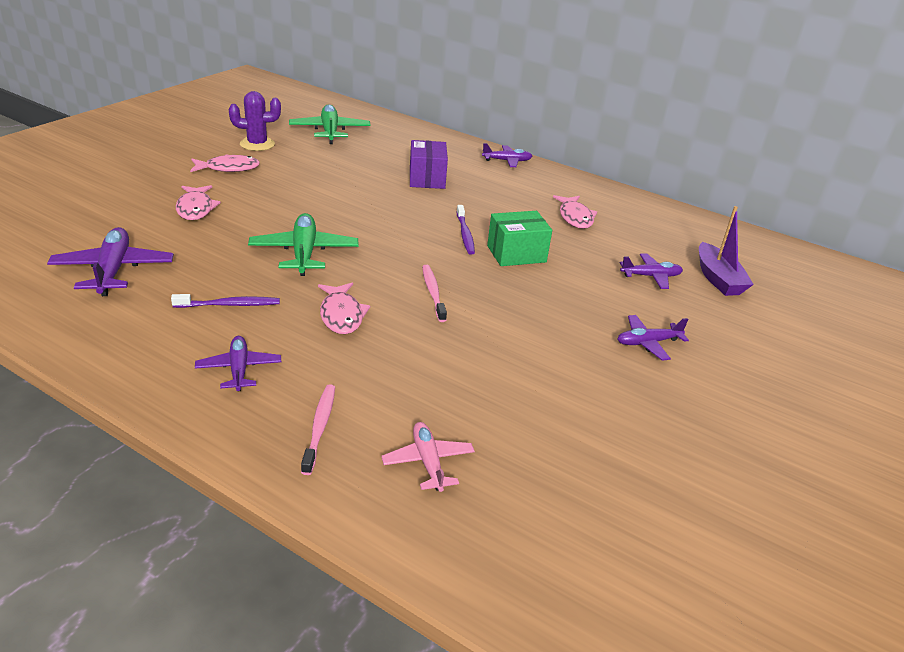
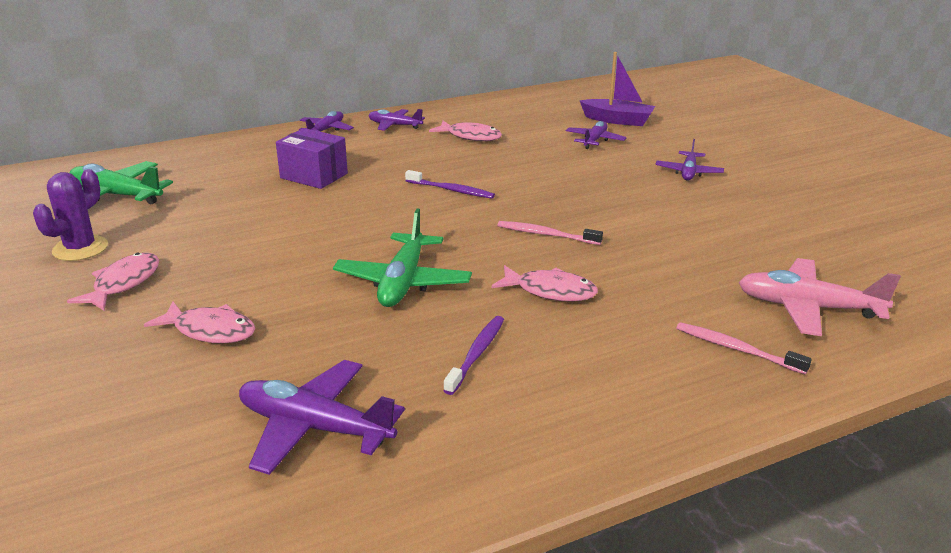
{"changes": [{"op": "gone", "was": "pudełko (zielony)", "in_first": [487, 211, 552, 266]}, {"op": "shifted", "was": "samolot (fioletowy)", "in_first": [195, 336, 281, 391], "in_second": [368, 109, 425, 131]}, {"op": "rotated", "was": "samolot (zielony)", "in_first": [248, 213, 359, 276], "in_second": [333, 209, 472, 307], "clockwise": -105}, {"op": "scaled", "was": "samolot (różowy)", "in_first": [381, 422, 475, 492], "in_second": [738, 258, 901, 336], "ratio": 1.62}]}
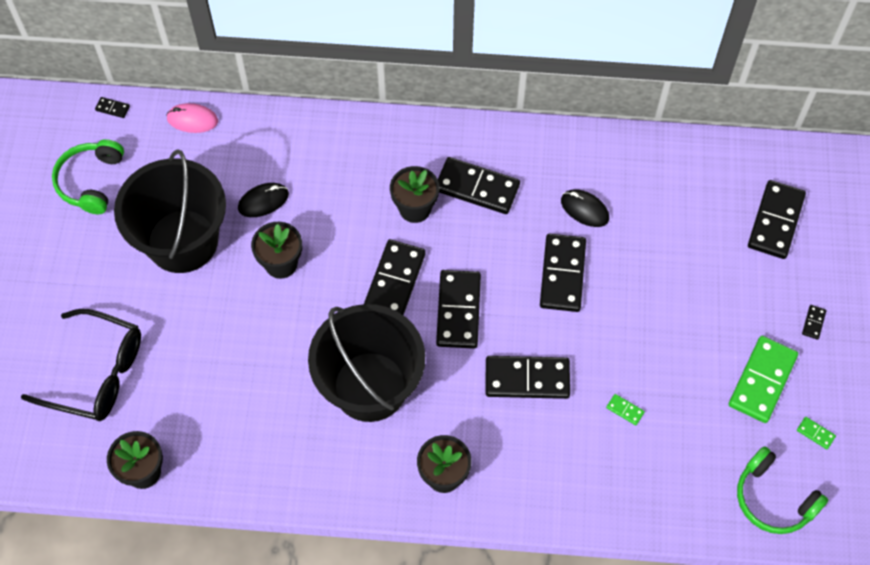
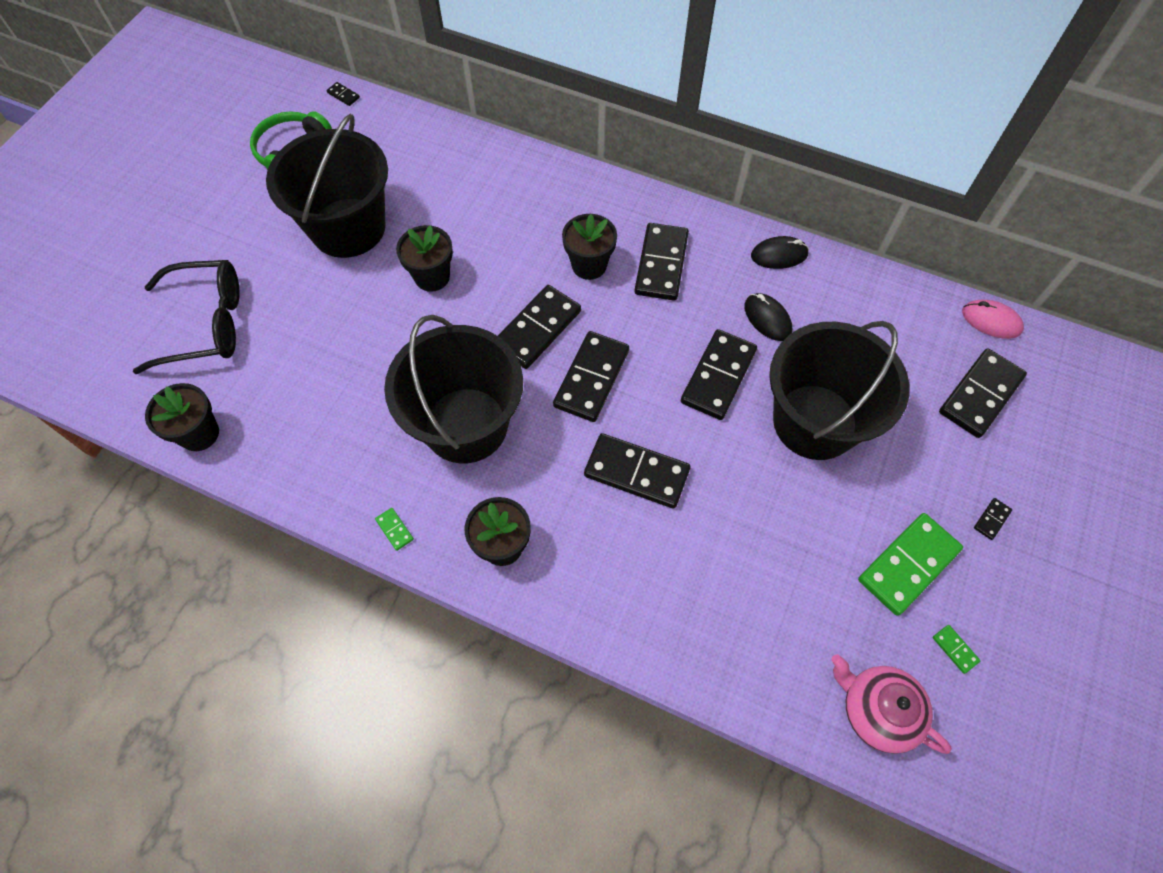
{"changes": [{"op": "new", "now": "wiadro (czarny)", "in_second": [769, 321, 909, 460]}, {"op": "shifted", "was": "myszka (różowy)", "in_first": [166, 103, 218, 133], "in_second": [962, 300, 1024, 339]}, {"op": "shifted", "was": "myszka (czarny)", "in_first": [238, 183, 289, 217], "in_second": [751, 236, 809, 269]}, {"op": "shifted", "was": "kostka domina (zielony)", "in_first": [606, 394, 645, 425], "in_second": [375, 508, 414, 551]}, {"op": "swapped", "was": "słuchawki (zielony)", "now": "imbryk (różowy)", "in_first": [737, 446, 828, 534], "in_second": [832, 654, 952, 754]}, {"op": "rotated", "was": "okulary (czarny)", "in_first": [21, 309, 141, 421], "in_second": [133, 260, 240, 374], "clockwise": -45}, {"op": "rotated", "was": "kostka domina (czarny)", "in_first": [438, 157, 520, 214], "in_second": [635, 223, 689, 301], "clockwise": 60}]}
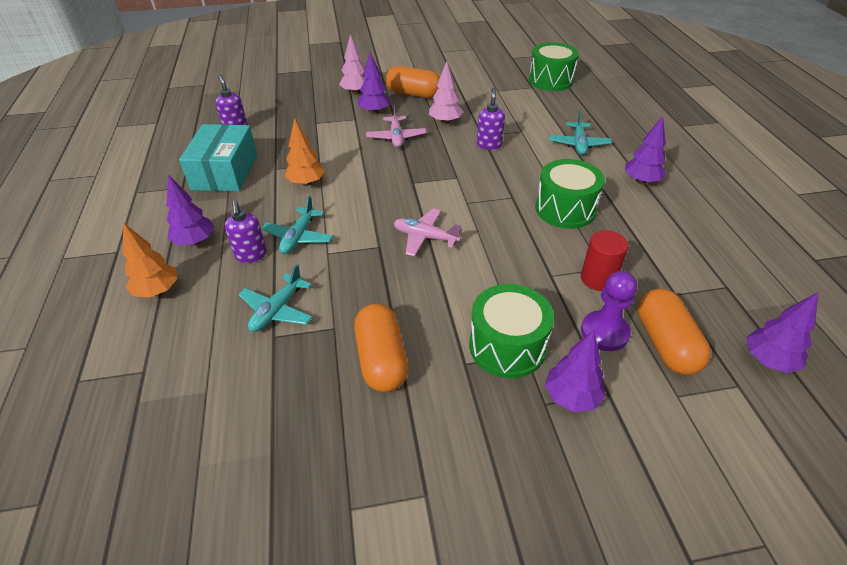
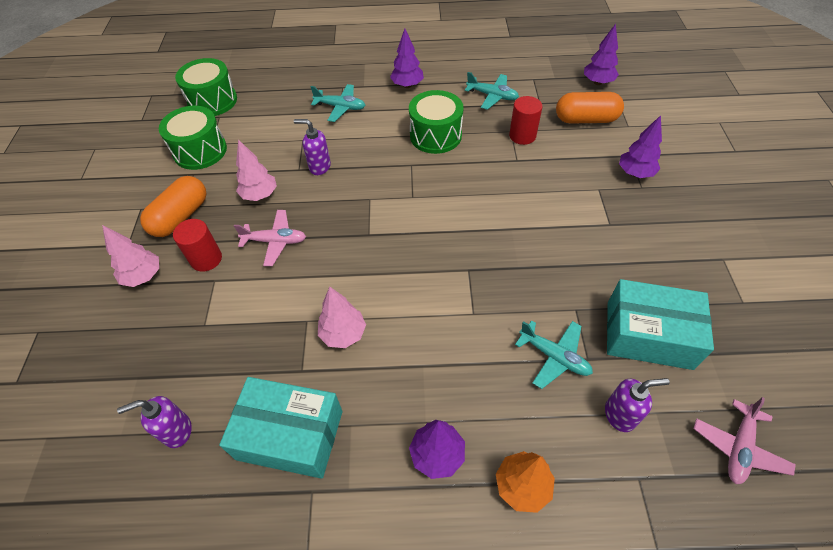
{"changes": [{"op": "gone", "was": "kapsułka (pomarańczowy)", "in_first": [354, 303, 409, 392]}, {"op": "gone", "was": "pionek (fioletowy)", "in_first": [581, 271, 637, 351]}, {"op": "new", "now": "pudełko (turkusowy)", "in_second": [607, 279, 714, 370]}, {"op": "shifted", "was": "dozownik mydła (fioletowy)", "in_first": [225, 200, 267, 263], "in_second": [605, 378, 670, 432]}, {"op": "shifted", "was": "samolot (turkusowy)", "in_first": [261, 196, 333, 254], "in_second": [465, 72, 519, 110]}, {"op": "shifted", "was": "samolot (różowy)", "in_first": [394, 209, 462, 256], "in_second": [693, 397, 796, 484]}, {"op": "shifted", "was": "bęben (zielony)", "in_first": [469, 284, 554, 378], "in_second": [159, 106, 227, 170]}, {"op": "swapped", "was": "drzewko (fioletowy)", "now": "walec (czerwony)", "in_first": [357, 52, 391, 114], "in_second": [173, 219, 222, 272]}, {"op": "repainted", "was": "drzewko (pomarańczowy)", "now": "drzewko (różowy)", "in_first": [285, 118, 325, 186], "in_second": [318, 286, 366, 348]}]}
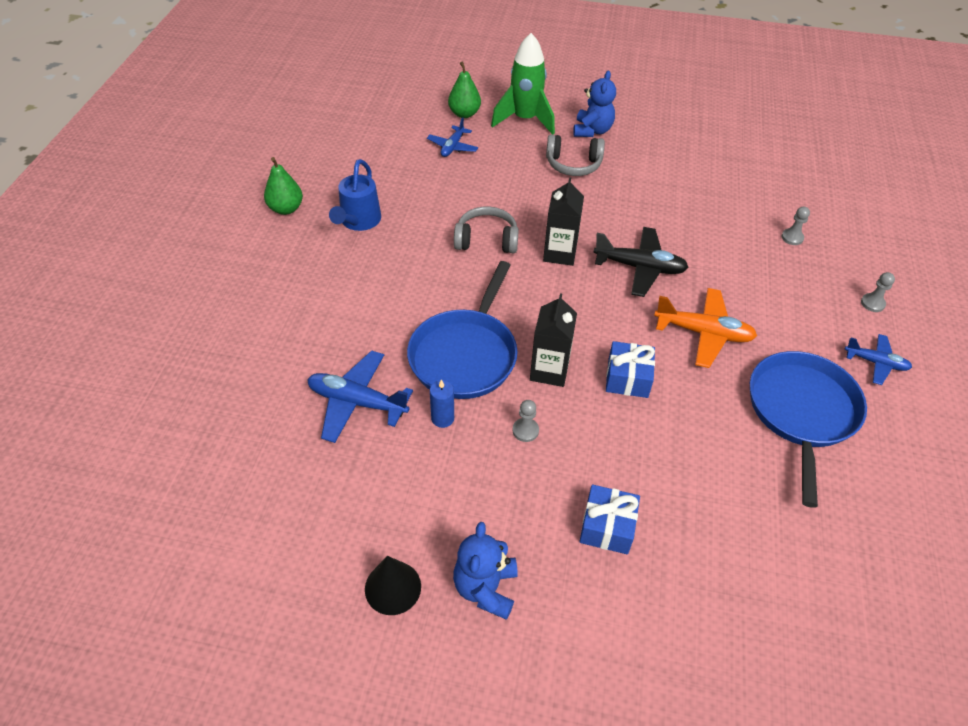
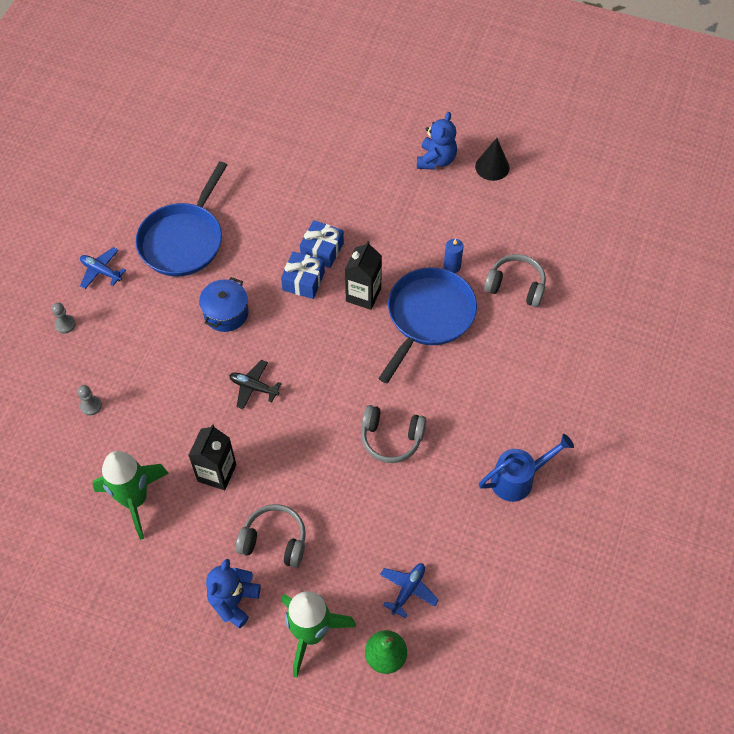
{"changes": [{"op": "gone", "was": "gruszka (zielony)", "in_first": [264, 157, 303, 215]}, {"op": "gone", "was": "pionek (szary)", "in_first": [513, 400, 539, 442]}, {"op": "new", "now": "rakieta (zielony)", "in_second": [92, 451, 169, 540]}, {"op": "shifted", "was": "karton mleka (czarny)", "in_first": [543, 177, 584, 266], "in_second": [188, 424, 236, 490]}, {"op": "shifted", "was": "prezent (niebieski)", "in_first": [579, 485, 640, 554], "in_second": [300, 220, 344, 268]}, {"op": "swapped", "was": "samolot (niebieski)", "now": "słuchawki (szary)", "in_first": [307, 350, 413, 443], "in_second": [484, 254, 546, 307]}, {"op": "swapped", "was": "samolot (pomarańczowy)", "now": "garnek (niebieski)", "in_first": [654, 288, 757, 368], "in_second": [199, 277, 249, 332]}, {"op": "rotated", "was": "konewka (niebieski)", "in_first": [329, 159, 381, 231], "in_second": [479, 434, 574, 502], "clockwise": 45}, {"op": "scaled", "was": "samolot (czarny)", "in_first": [593, 227, 689, 297], "in_second": [229, 360, 282, 409], "ratio": 0.62}]}
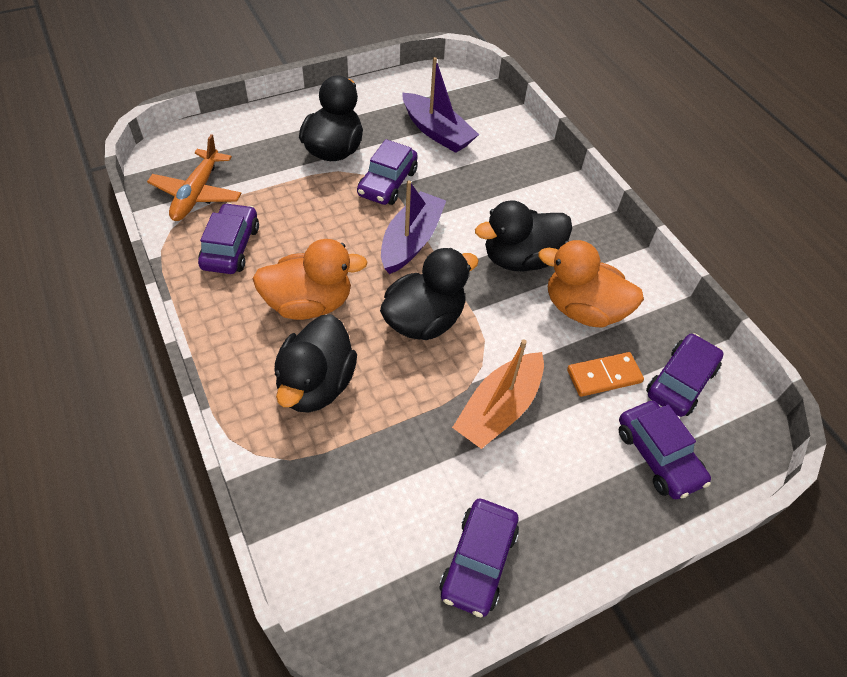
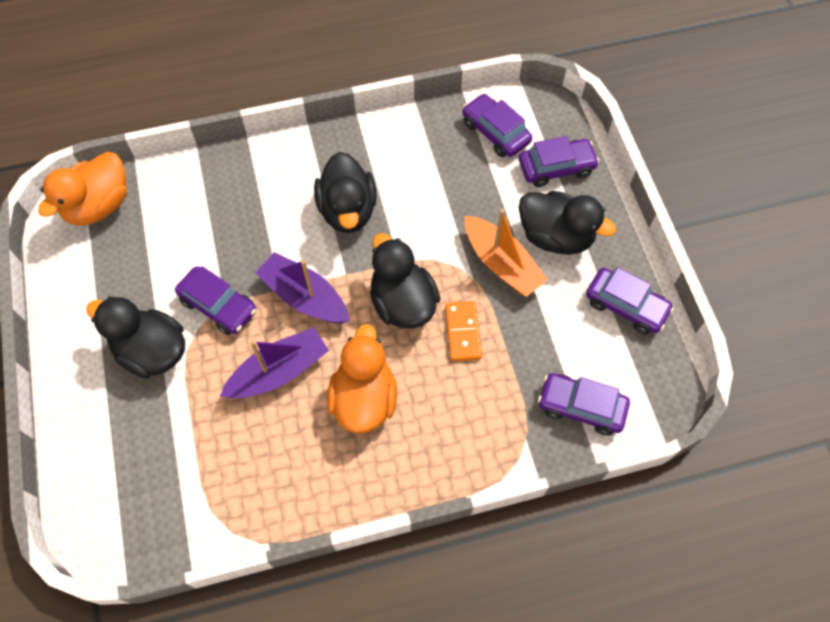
{"changes": [{"op": "gone", "was": "samolot (pomarańczowy)", "in_first": [147, 134, 242, 221]}, {"op": "shifted", "was": "samochód (fioletowy)", "in_first": [198, 203, 259, 274], "in_second": [538, 373, 630, 436]}, {"op": "shifted", "was": "kaczka (czarny)", "in_first": [274, 314, 357, 413], "in_second": [519, 191, 616, 255]}, {"op": "shifted", "was": "łódka (fioletowy)", "in_first": [403, 57, 479, 153], "in_second": [220, 327, 329, 398]}, {"op": "shifted", "was": "kaczka (pomarańczowy)", "in_first": [538, 240, 644, 327], "in_second": [38, 152, 127, 225]}, {"op": "shifted", "was": "kostka domina (pomarańczowy)", "in_first": [567, 352, 644, 397], "in_second": [445, 301, 482, 361]}]}
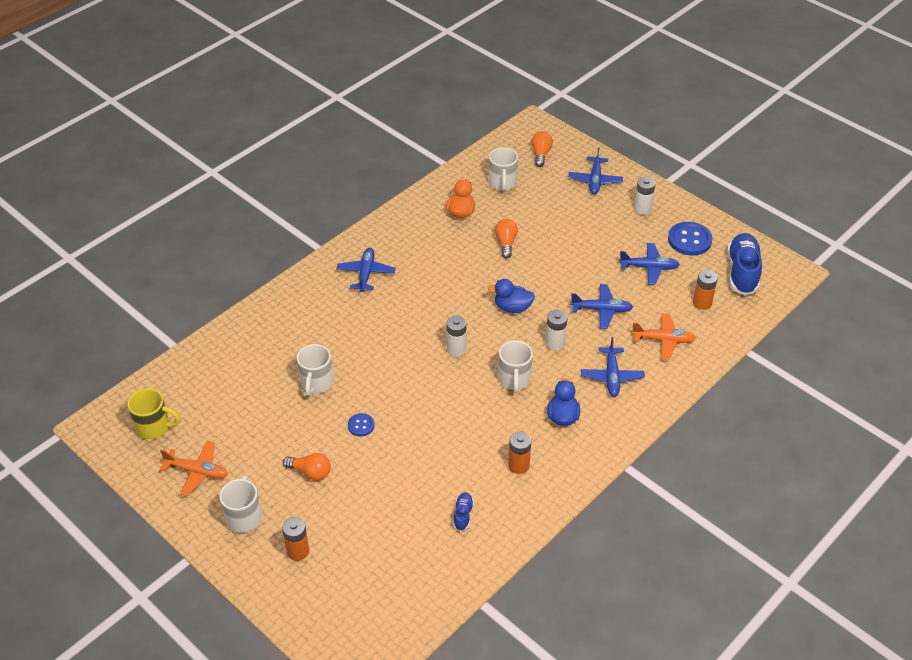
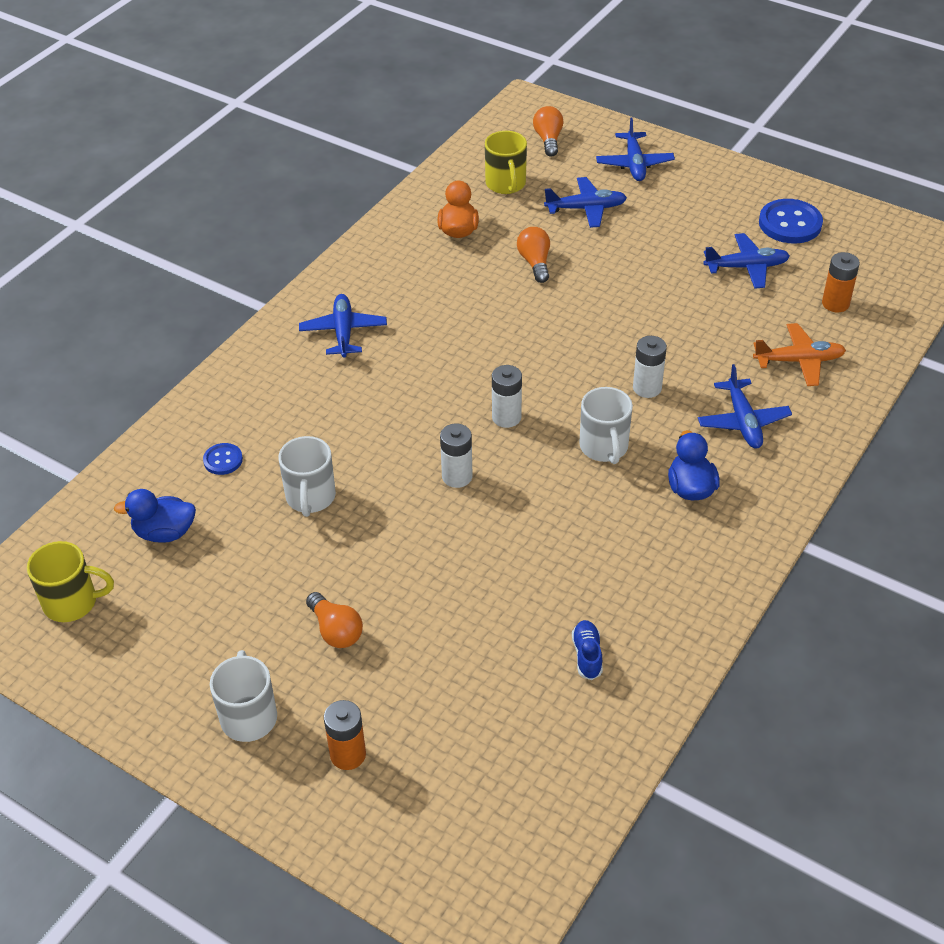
{"changes": [{"op": "gone", "was": "samolot (pomarańczowy)", "in_first": [160, 441, 228, 496]}, {"op": "gone", "was": "bateria (pomarańczowy)", "in_first": [508, 431, 531, 474]}, {"op": "gone", "was": "but (niebieski)", "in_first": [727, 233, 762, 295]}, {"op": "shifted", "was": "guzik (niebieski)", "in_first": [348, 413, 375, 436], "in_second": [203, 443, 243, 475]}, {"op": "shifted", "was": "kaczka (niebieski)", "in_first": [488, 279, 535, 313], "in_second": [114, 489, 196, 543]}, {"op": "shifted", "was": "samolot (niebieski)", "in_first": [570, 284, 633, 329], "in_second": [544, 177, 627, 228]}, {"op": "shifted", "was": "bateria (biały)", "in_first": [634, 177, 656, 215], "in_second": [440, 424, 473, 488]}, {"op": "repainted", "was": "kubek (biały)", "now": "kubek (żółty)", "in_first": [489, 147, 518, 191], "in_second": [485, 131, 527, 194]}, {"op": "rotated", "was": "żarówka (pomarańczowy)", "in_first": [283, 453, 331, 481], "in_second": [306, 592, 363, 648], "clockwise": 45}]}
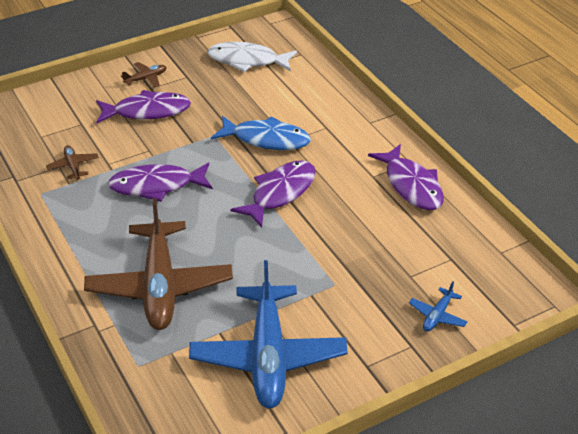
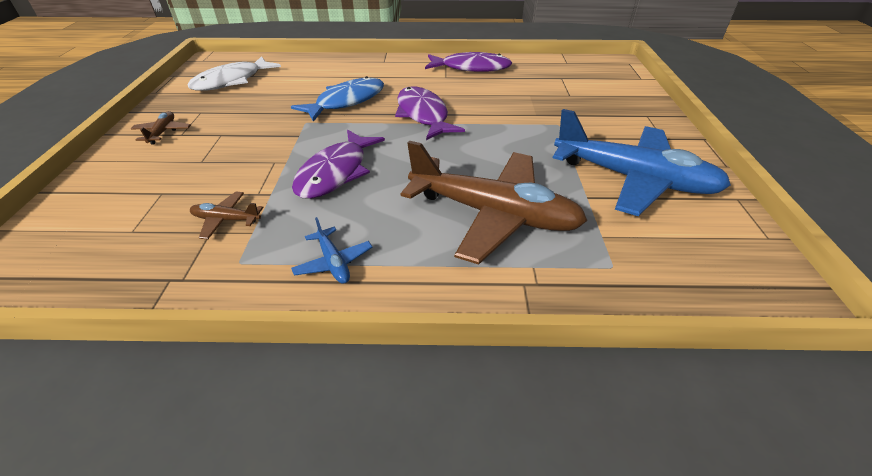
{"changes": [{"op": "gone", "was": "ryba (fioletowy)", "in_first": [96, 90, 191, 123]}, {"op": "shifted", "was": "samolot (niebieski)", "in_first": [409, 281, 468, 332], "in_second": [291, 217, 373, 284]}]}
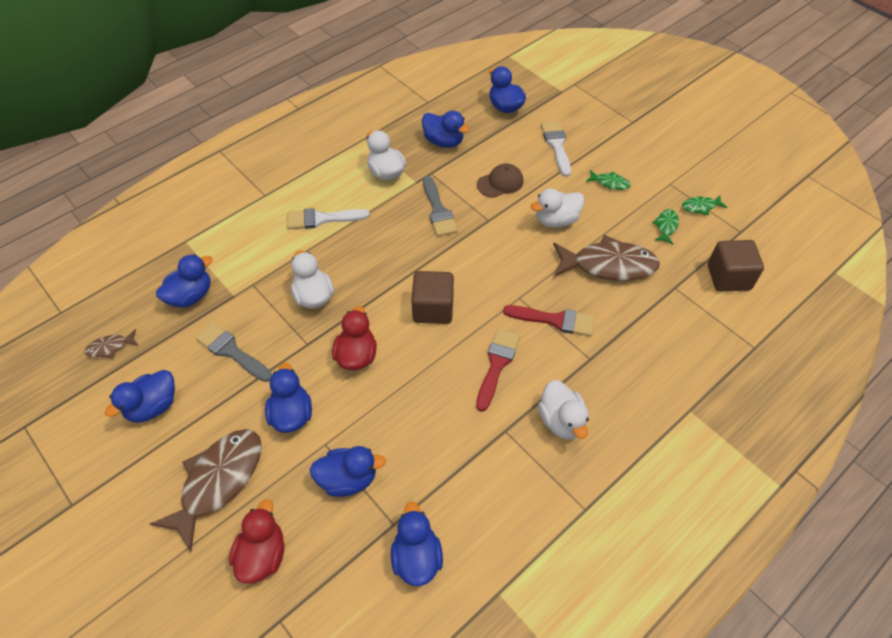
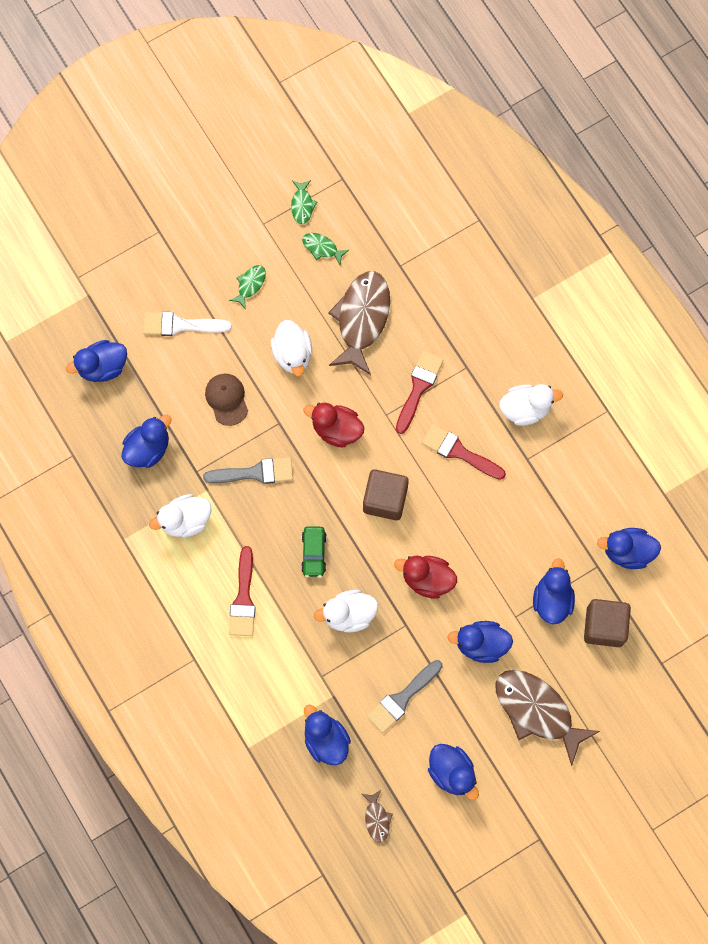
{"changes": [{"op": "new", "now": "samochód (zielony)", "in_second": [301, 527, 327, 577]}, {"op": "shifted", "was": "kaczka (czerwony)", "in_first": [229, 499, 284, 583], "in_second": [304, 403, 364, 448]}, {"op": "shifted", "was": "sześcian (brązowy)", "in_first": [708, 240, 764, 292], "in_second": [584, 599, 631, 647]}, {"op": "repainted", "was": "pędzel (biały)", "now": "pędzel (czerwony)", "in_first": [287, 208, 370, 229], "in_second": [229, 546, 256, 636]}]}
